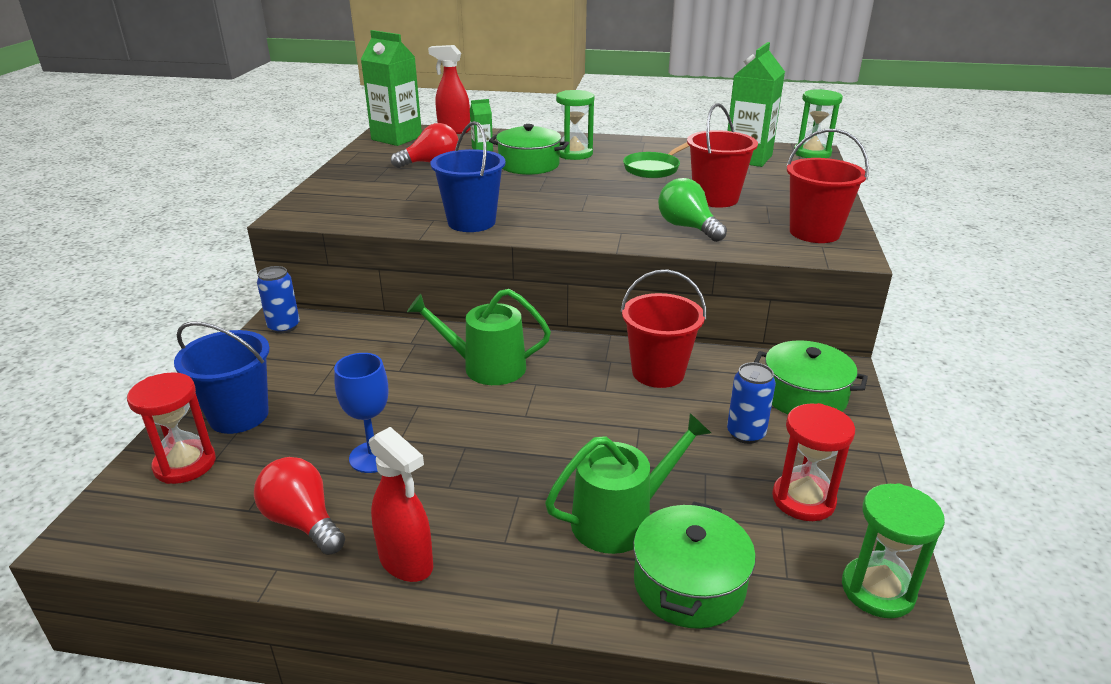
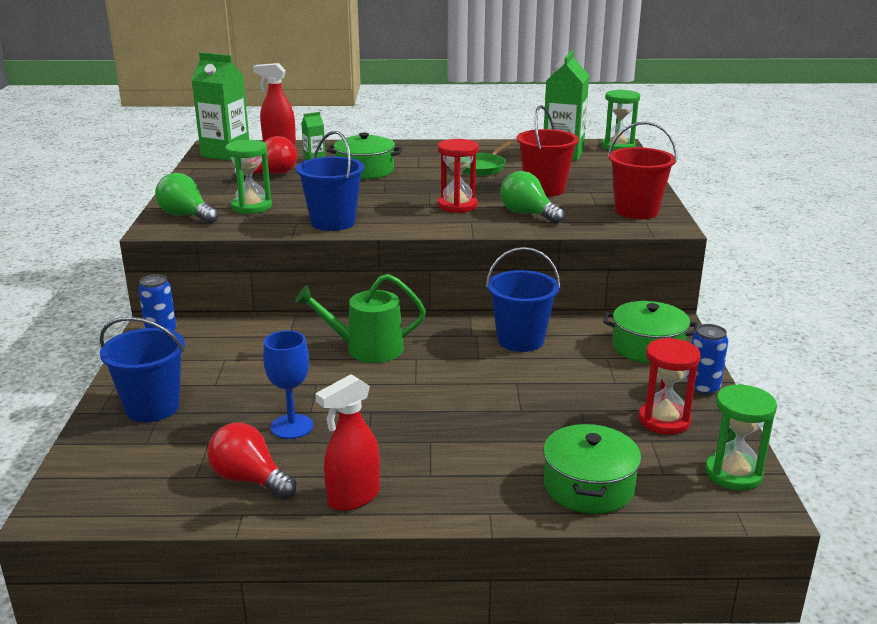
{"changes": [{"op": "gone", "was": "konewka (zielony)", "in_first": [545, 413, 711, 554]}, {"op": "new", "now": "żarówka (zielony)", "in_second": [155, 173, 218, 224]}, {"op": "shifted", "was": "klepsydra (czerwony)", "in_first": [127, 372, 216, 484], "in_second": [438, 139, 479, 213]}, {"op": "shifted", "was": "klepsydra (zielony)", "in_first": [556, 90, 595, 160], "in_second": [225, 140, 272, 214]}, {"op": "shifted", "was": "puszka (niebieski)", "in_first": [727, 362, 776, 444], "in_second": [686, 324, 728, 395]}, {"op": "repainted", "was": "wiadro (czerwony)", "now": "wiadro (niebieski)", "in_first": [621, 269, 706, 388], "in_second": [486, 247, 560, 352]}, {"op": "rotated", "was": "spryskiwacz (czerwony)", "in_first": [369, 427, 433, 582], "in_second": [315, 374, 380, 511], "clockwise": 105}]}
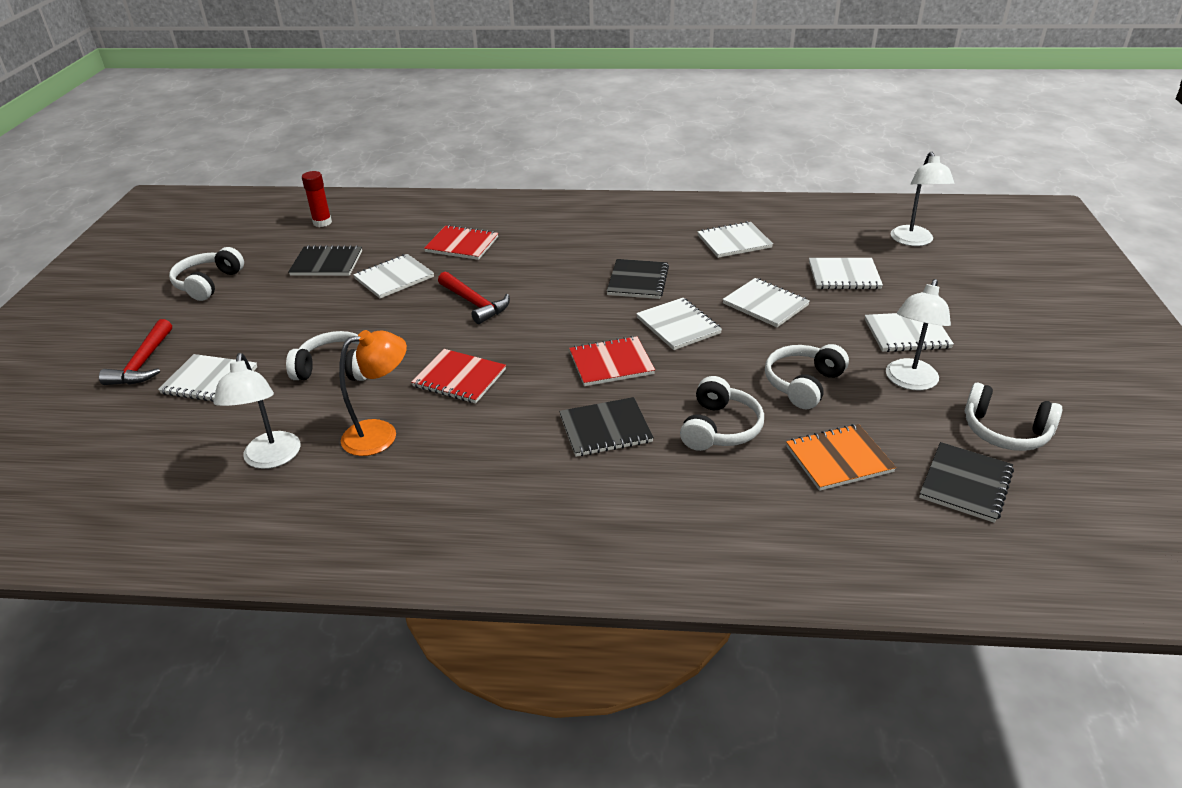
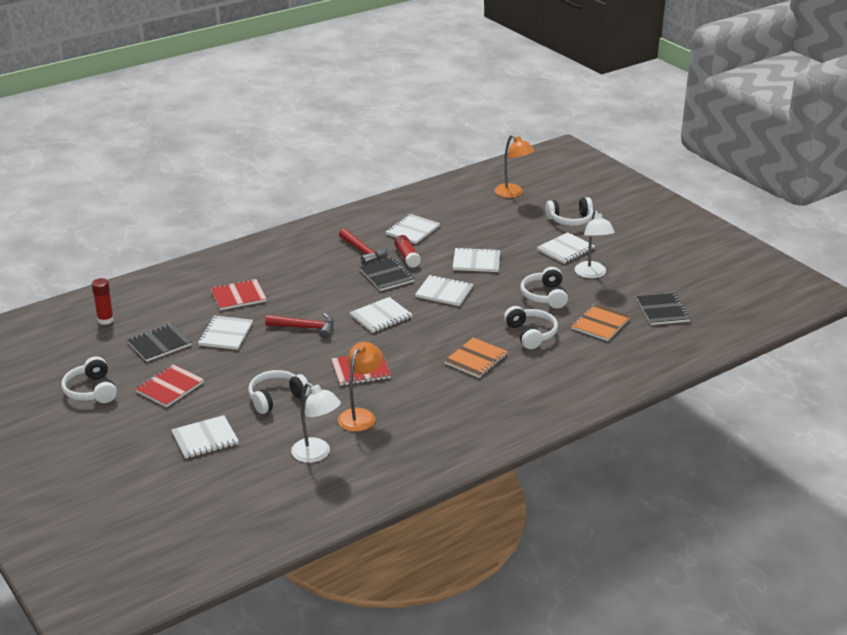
{"changes": [{"op": "new", "now": "klej w sztyfcie (czerwony)", "in_second": [394, 235, 421, 268]}, {"op": "shifted", "was": "młotek (czerwony)", "in_first": [99, 319, 172, 385], "in_second": [339, 229, 387, 265]}, {"op": "shifted", "was": "zeszyt (czerwony)", "in_first": [569, 336, 655, 386], "in_second": [135, 364, 204, 407]}, {"op": "shifted", "was": "zeszyt (biały)", "in_first": [809, 258, 883, 289], "in_second": [350, 297, 413, 333]}, {"op": "shifted", "was": "słuchawki (biały)", "in_first": [965, 383, 1062, 451], "in_second": [545, 197, 593, 226]}, {"op": "repainted", "was": "zeszyt (czarny)", "now": "zeszyt (pomarańczowy)", "in_first": [559, 397, 654, 457], "in_second": [444, 337, 508, 378]}, {"op": "repainted", "was": "lampka (biały)", "now": "lampka (pomarańczowy)", "in_first": [891, 152, 954, 246], "in_second": [495, 134, 534, 198]}]}
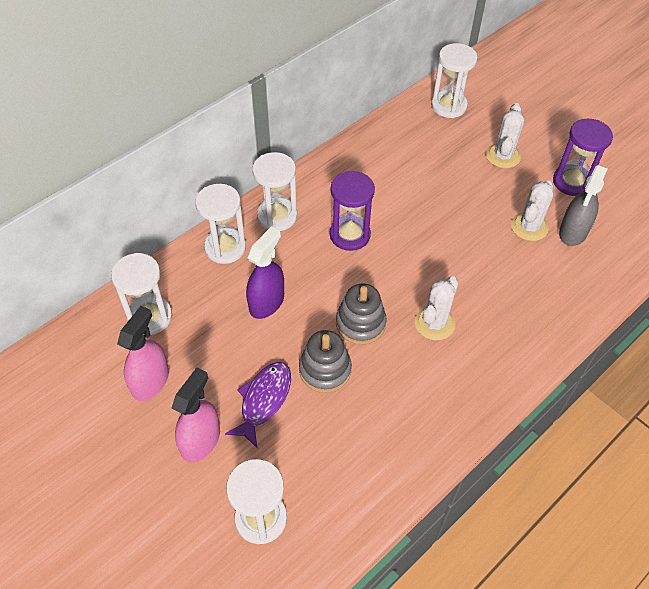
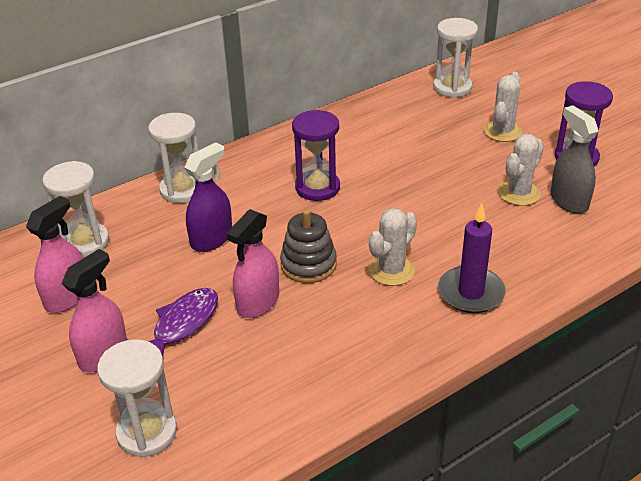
{"changes": [{"op": "gone", "was": "klepsydra (biały)", "in_first": [252, 152, 297, 231]}, {"op": "new", "now": "świeca (fioletowy)", "in_second": [438, 203, 506, 313]}, {"op": "swapped", "was": "zabawka nakładanka (szary)", "now": "spryskiwacz (różowy)", "in_first": [299, 330, 352, 393], "in_second": [227, 209, 279, 318]}, {"op": "rotated", "was": "spryskiwacz (szary)", "in_first": [559, 165, 607, 246], "in_second": [551, 106, 599, 214], "clockwise": 120}]}
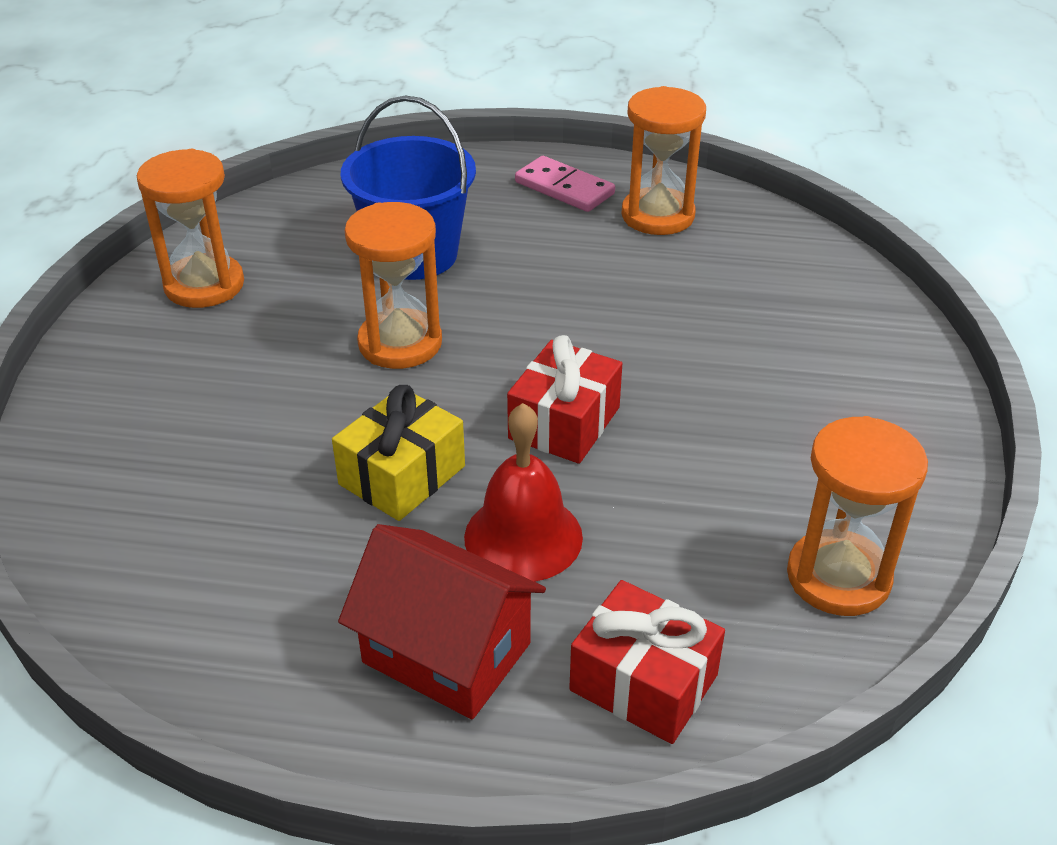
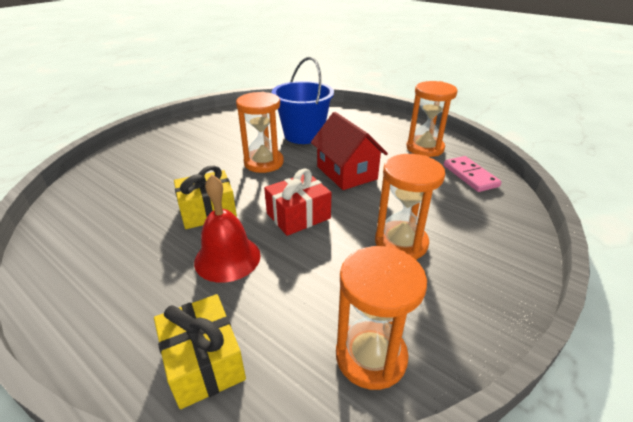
{"changes": [{"op": "shifted", "was": "klepsydra (pomarańczowy)", "in_first": [137, 149, 244, 308], "in_second": [375, 154, 445, 260]}, {"op": "shifted", "was": "domek (czerwony)", "in_first": [338, 524, 546, 719], "in_second": [311, 112, 388, 190]}, {"op": "shifted", "was": "kostka domina (różowy)", "in_first": [515, 156, 615, 212], "in_second": [444, 156, 502, 192]}, {"op": "repainted", "was": "prezent (czerwony)", "now": "prezent (żółty)", "in_first": [569, 580, 725, 744], "in_second": [154, 294, 246, 409]}]}
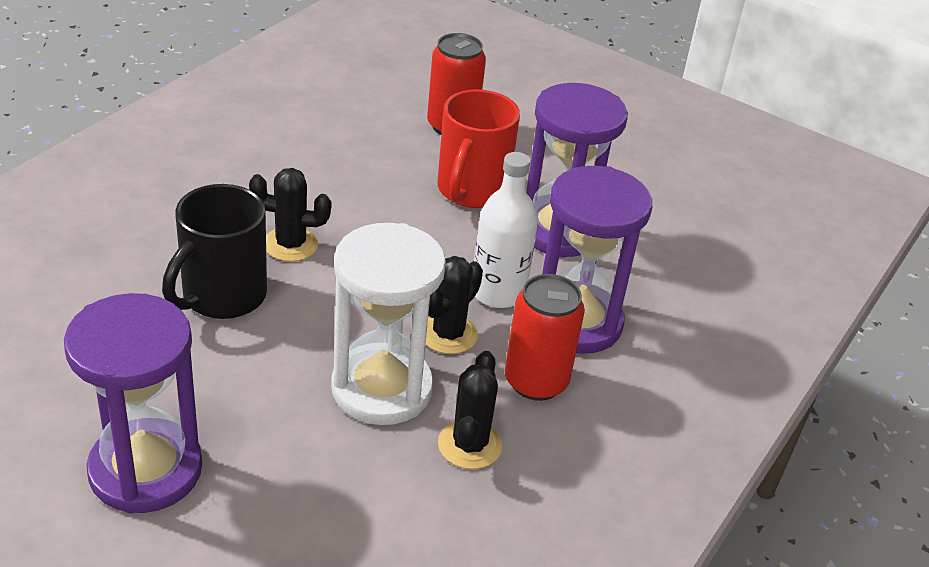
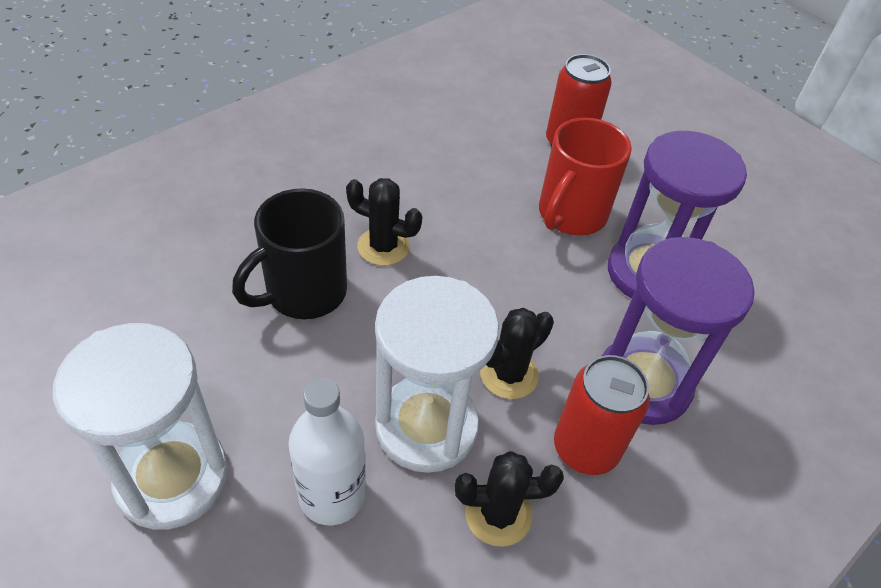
{"changes": [{"op": "shifted", "was": "butelka (biały)", "in_first": [474, 152, 538, 308], "in_second": [288, 378, 366, 525]}, {"op": "repainted", "was": "klepsydra (fioletowy)", "now": "klepsydra (biały)", "in_first": [64, 293, 202, 514], "in_second": [53, 323, 228, 530]}, {"op": "rotated", "was": "kaktus (czarny)", "in_first": [438, 351, 502, 469], "in_second": [455, 451, 564, 547], "clockwise": 60}]}
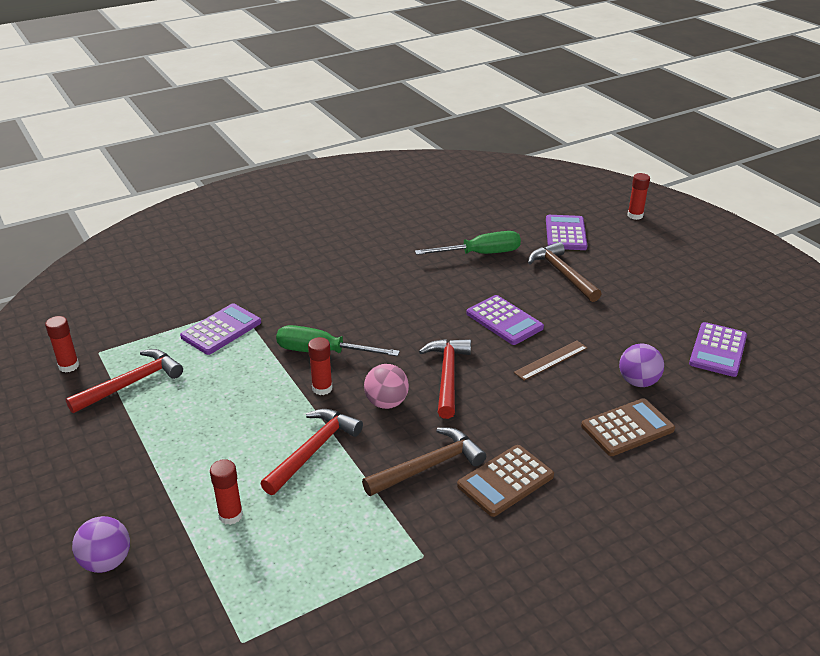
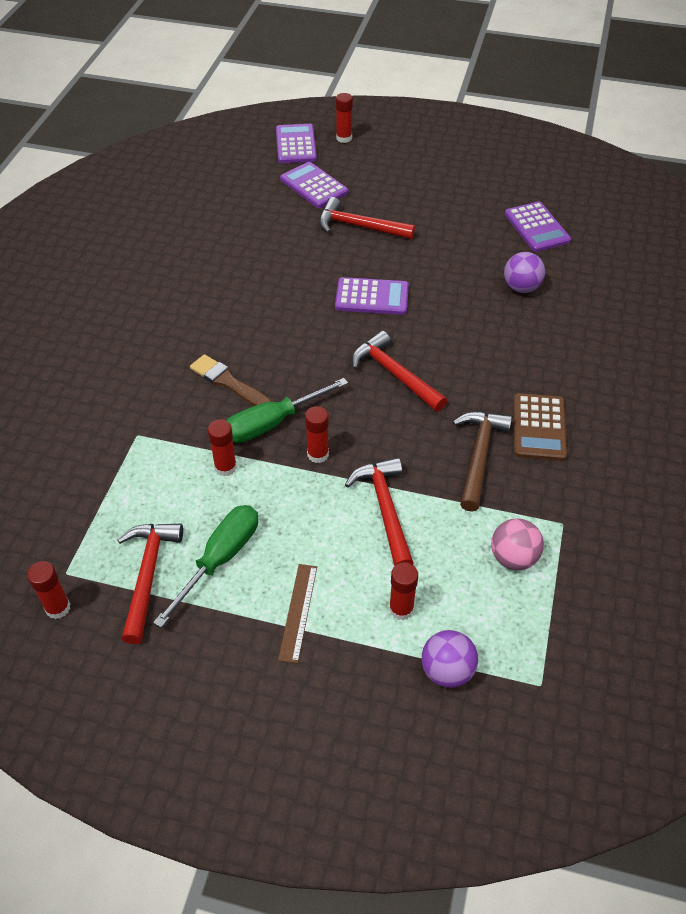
{"changes": [{"op": "gone", "was": "kalkulator (brązowy)", "in_first": [581, 398, 675, 456]}, {"op": "new", "now": "pędzel (brązowy)", "in_second": [190, 354, 272, 406]}, {"op": "new", "now": "klej w sztyfcie (czerwony)", "in_second": [208, 419, 237, 476]}, {"op": "shifted", "was": "piłka (fioletowy)", "in_first": [72, 516, 130, 573], "in_second": [422, 630, 478, 688]}, {"op": "shifted", "was": "kalkulator (fioletowy)", "in_first": [180, 303, 261, 355], "in_second": [276, 124, 317, 163]}, {"op": "shifted", "was": "piłka (różowy)", "in_first": [364, 364, 409, 409], "in_second": [491, 518, 544, 570]}, {"op": "shifted", "was": "śrubokręt (zielony)", "in_first": [415, 231, 521, 255], "in_second": [153, 505, 258, 628]}, {"op": "shifted", "was": "linijka (brązowy)", "in_first": [514, 340, 587, 381], "in_second": [278, 564, 317, 663]}, {"op": "repainted", "was": "młotek (brązowy)", "now": "młotek (czerwony)", "in_first": [528, 242, 601, 302], "in_second": [319, 197, 415, 239]}]}
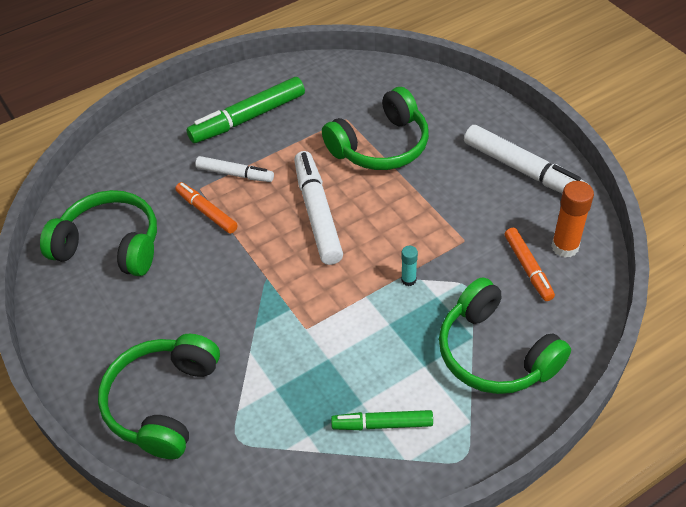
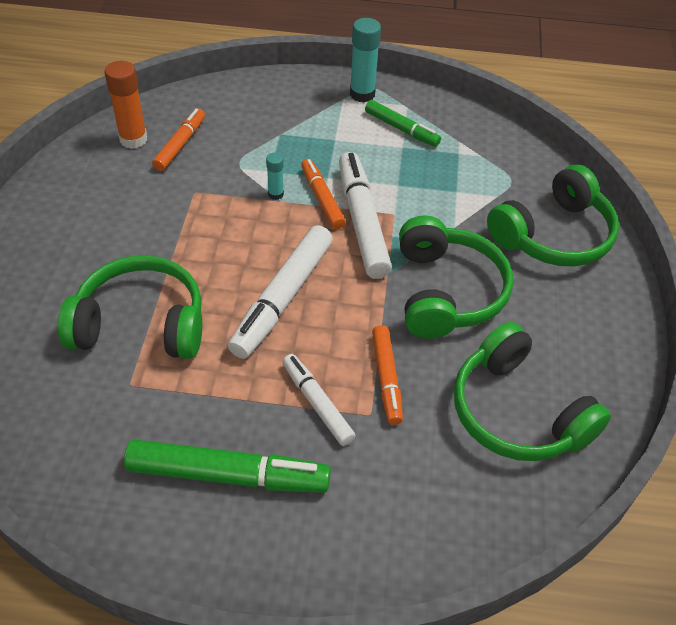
{"changes": [{"op": "new", "now": "flamaster (pomarańczowy)", "in_second": [301, 159, 346, 229]}, {"op": "new", "now": "klej w sztyfcie (turkusowy)", "in_second": [350, 18, 381, 102]}, {"op": "shifted", "was": "słuchawki (zielony)", "in_first": [439, 277, 571, 394], "in_second": [399, 215, 513, 339]}, {"op": "shifted", "was": "flamaster (biały)", "in_first": [464, 125, 588, 193], "in_second": [339, 152, 392, 279]}]}
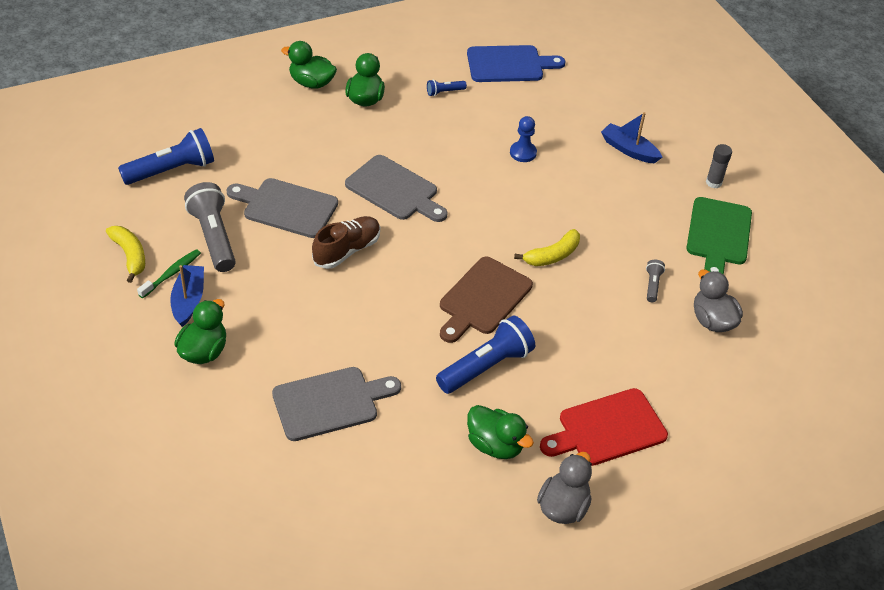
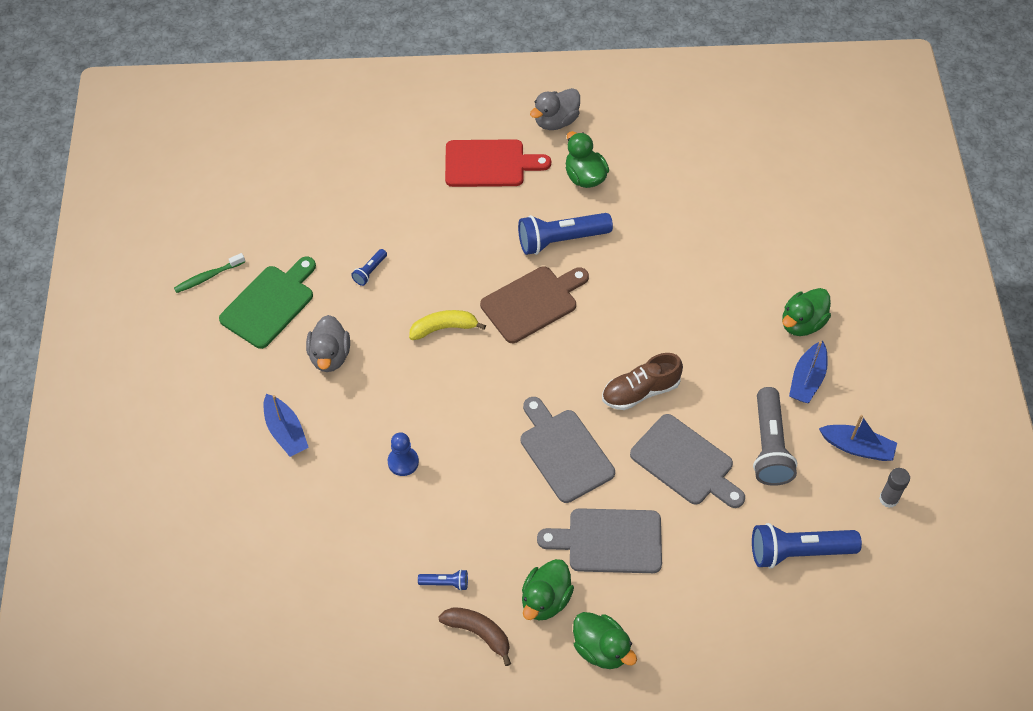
{"changes": [{"op": "gone", "was": "deska do krojenia (niebieski)", "in_first": [467, 45, 565, 82]}, {"op": "new", "now": "banan (brązowy)", "in_second": [439, 607, 511, 666]}, {"op": "shifted", "was": "szczoteczka do zębów (zielony)", "in_first": [137, 249, 201, 298], "in_second": [174, 253, 245, 293]}, {"op": "shifted", "was": "deska do krojenia (szary)", "in_first": [272, 367, 401, 441], "in_second": [537, 508, 662, 573]}, {"op": "shifted", "was": "kaczka (szary)", "in_first": [694, 270, 743, 332], "in_second": [306, 315, 350, 372]}, {"op": "shifted", "was": "klej w sztyfcie (szary)", "in_first": [706, 144, 732, 188], "in_second": [879, 468, 910, 508]}, {"op": "swapped", "was": "banan (żółty)", "now": "łódka (niebieski)", "in_first": [106, 226, 145, 283], "in_second": [819, 415, 897, 461]}, {"op": "repainted", "was": "latarka (szary)", "now": "latarka (niebieski)", "in_first": [646, 259, 665, 302], "in_second": [351, 249, 387, 286]}]}
